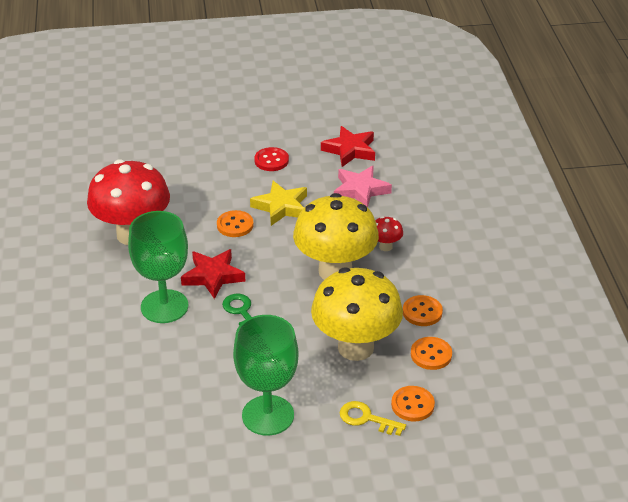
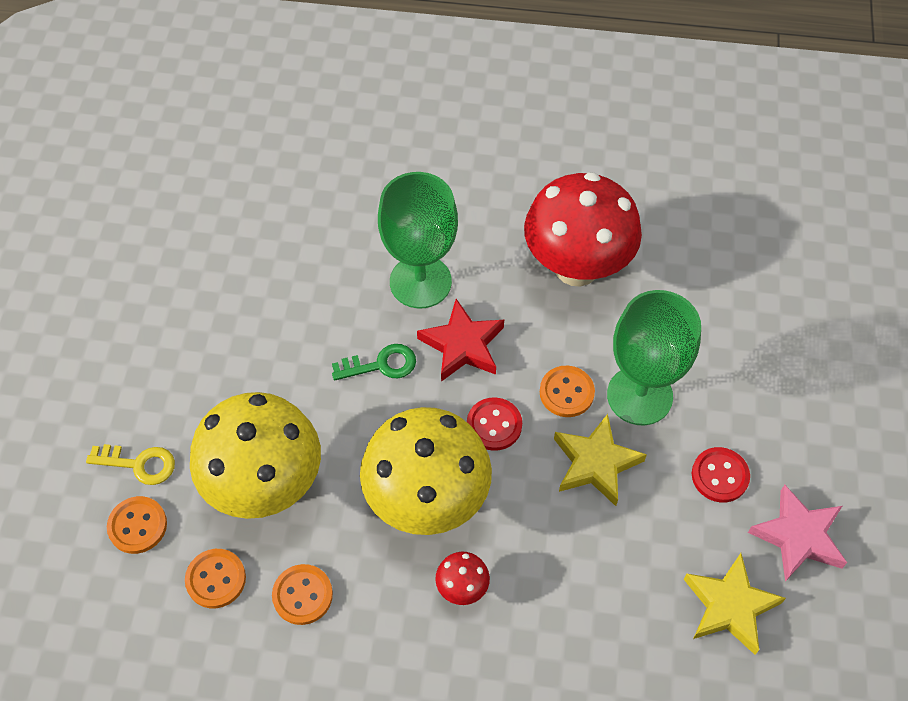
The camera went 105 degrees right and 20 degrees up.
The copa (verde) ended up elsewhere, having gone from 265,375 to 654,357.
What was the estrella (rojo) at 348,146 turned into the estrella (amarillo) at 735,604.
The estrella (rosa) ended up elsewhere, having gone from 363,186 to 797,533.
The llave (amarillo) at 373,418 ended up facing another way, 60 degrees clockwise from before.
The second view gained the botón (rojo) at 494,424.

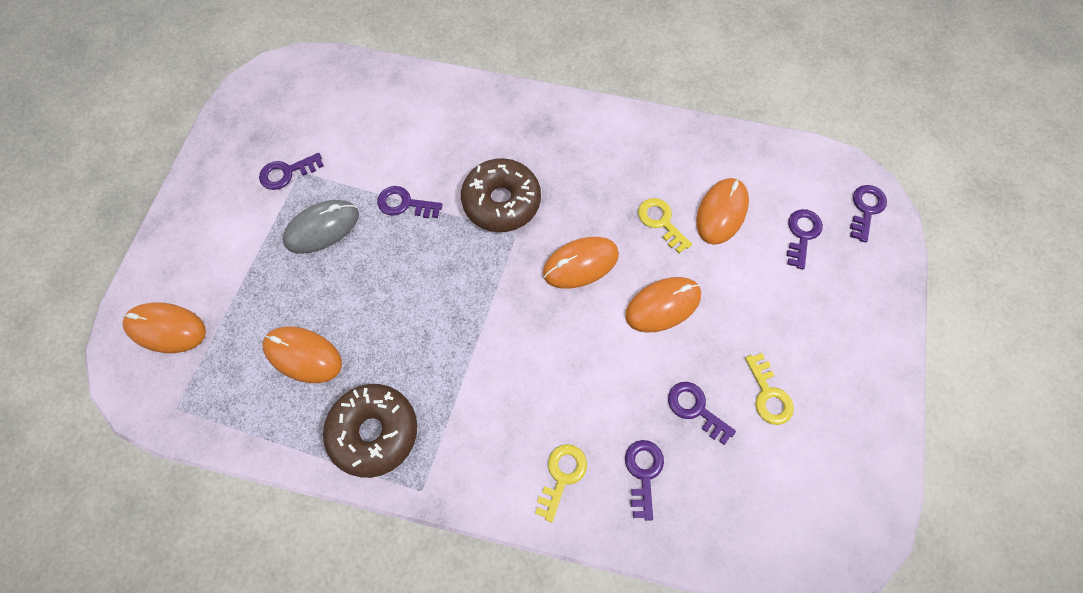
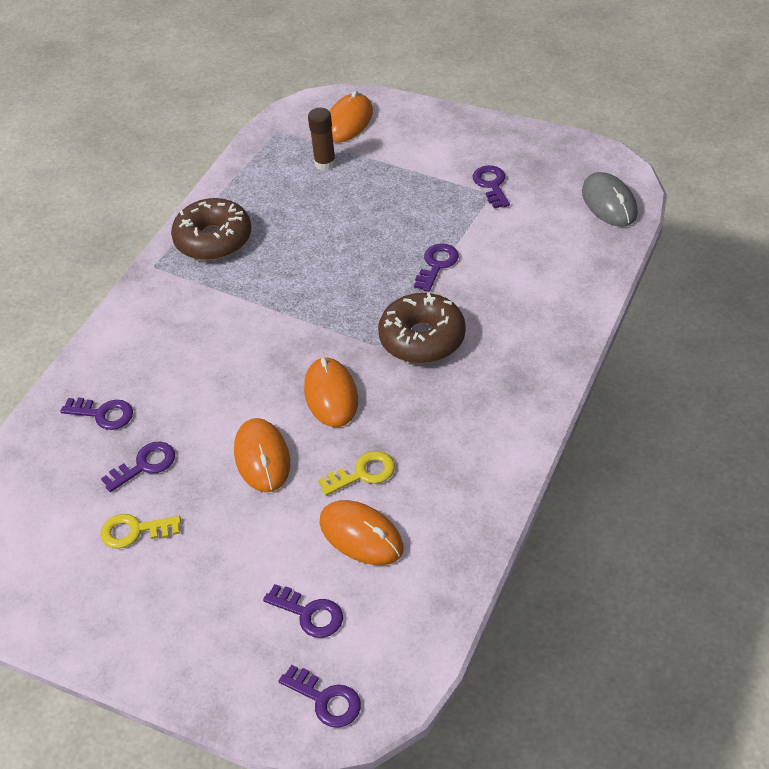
The camera went 105 degrees right and 20 degrees down.
The second view lost the ratón (naranja) at 302,354.
The ratón (gris) ended up elsewhere, having gone from 321,227 to 610,199.
The second view lost the llave (amarillo) at 561,483.
The second view gained the barra de pegamento (marrón) at 322,139.

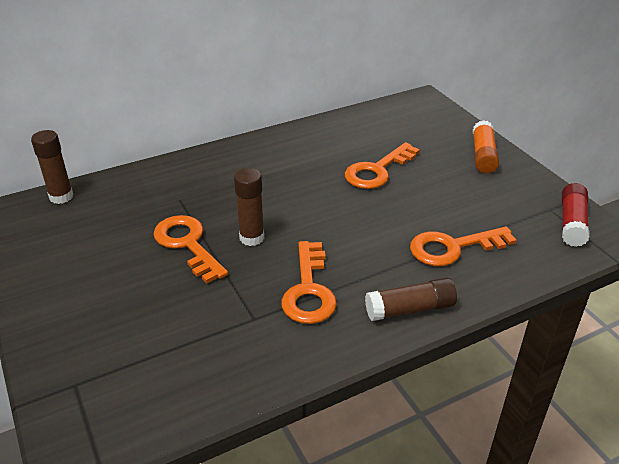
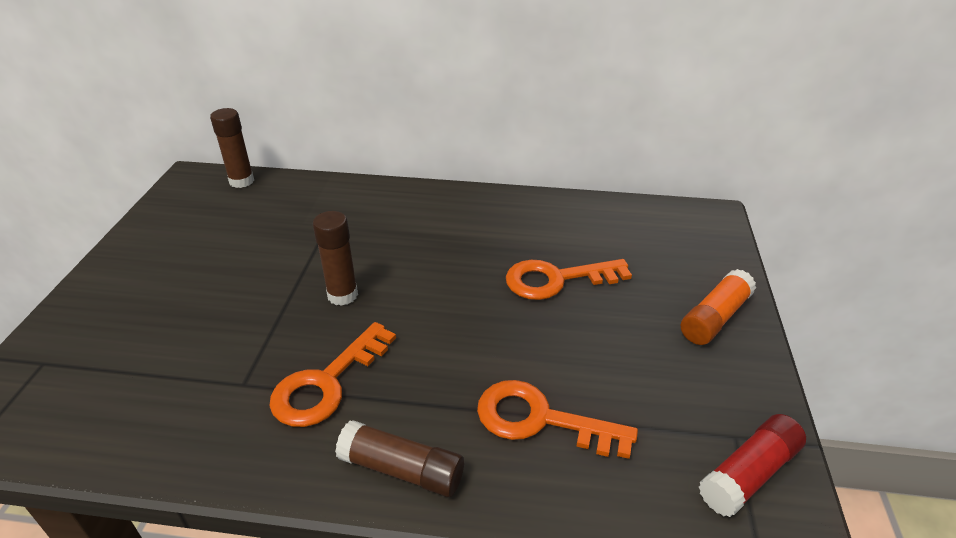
The camera went 35 degrees right and 0 degrees up.
The second view lost the llave (naranja) at 190,249.

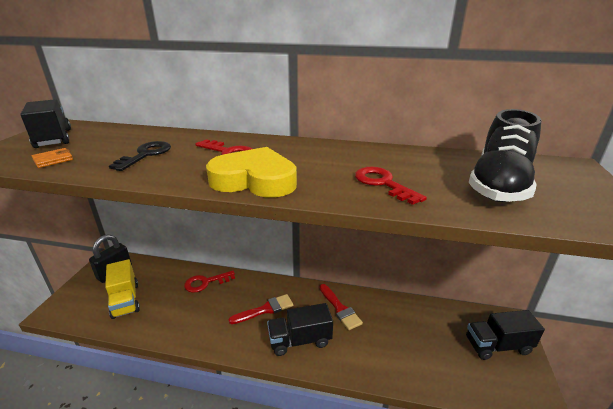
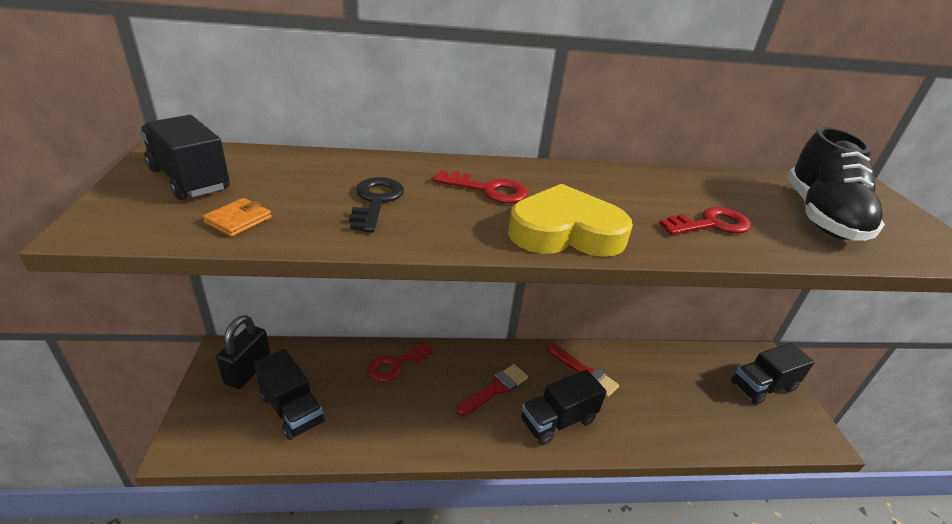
The camera went 20 degrees left and 5 degrees up.
What was the camión (amarillo) at 122,289 turned into the camión (negro) at 289,394.
The llave (rojo) at 391,186 ended up facing another way, 120 degrees clockwise from before.

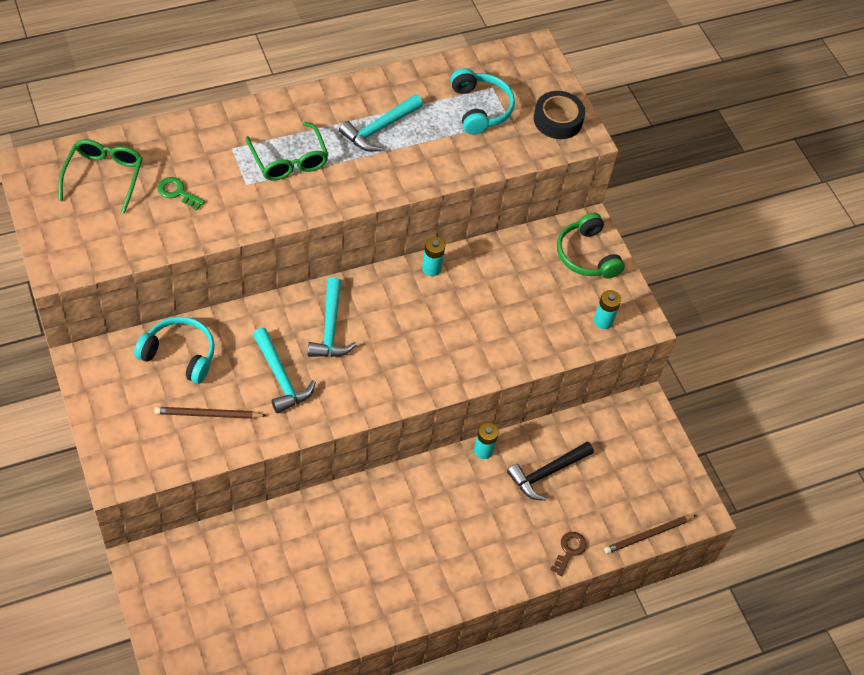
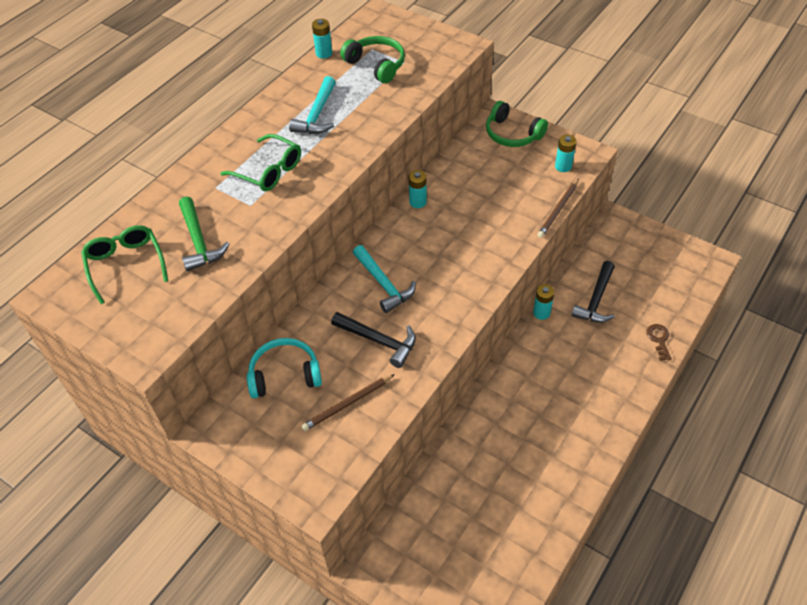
The camera went 25 degrees left and 5 degrees down.
Where the llave (verde) stood at 181,193, the martillo (verde) came to stand at 204,234.
What was the martillo (turquesa) at 284,370 turned into the martillo (negro) at 373,340.
What was the auriculares (turquesa) at 482,101 turned into the auriculares (verde) at 372,59.
The second view lost the cinta adhesiva (negro) at 559,115.
The lápiz (marrón) ended up elsewhere, having gone from 650,534 to 558,208.
The second view gained the pila (turquesa) at 322,39.

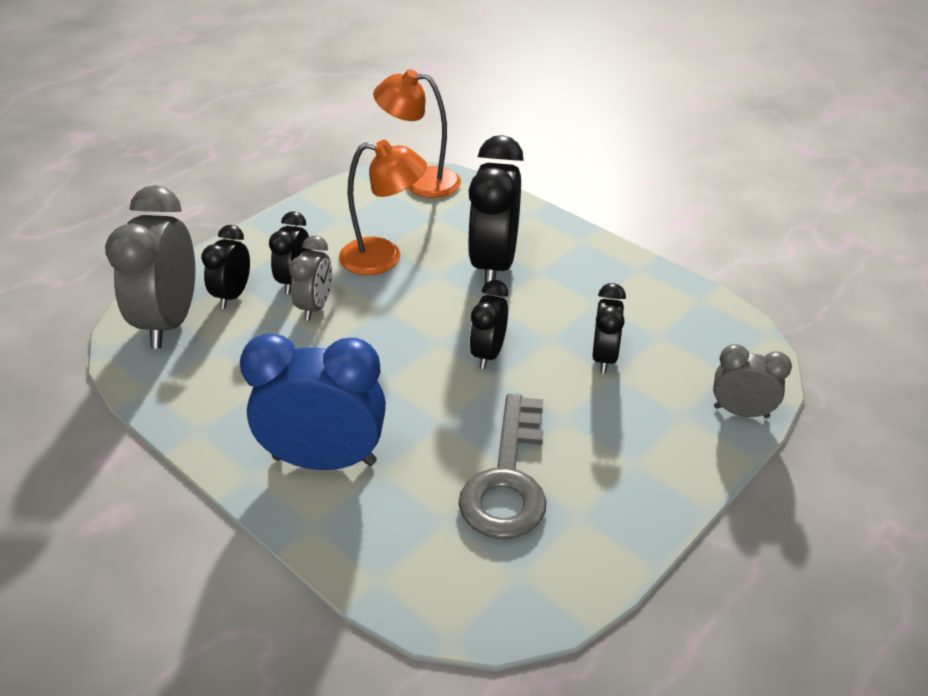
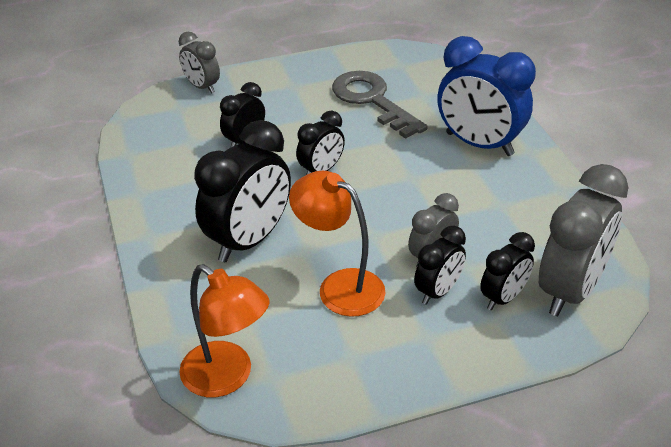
The camera went 150 degrees left and 0 degrees up.
The llave (gris) at 502,466 ended up facing another way, 75 degrees counterclockwise from before.

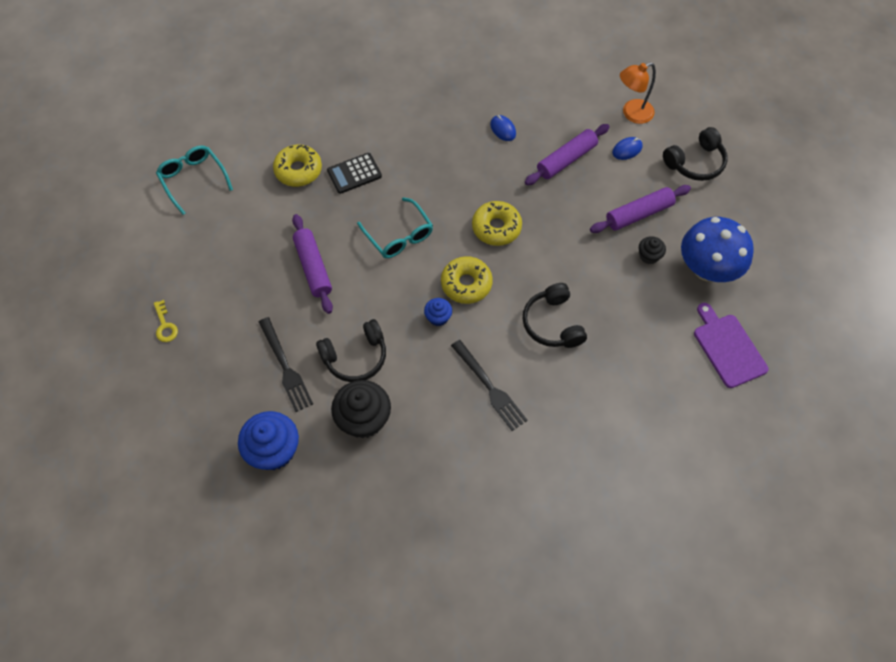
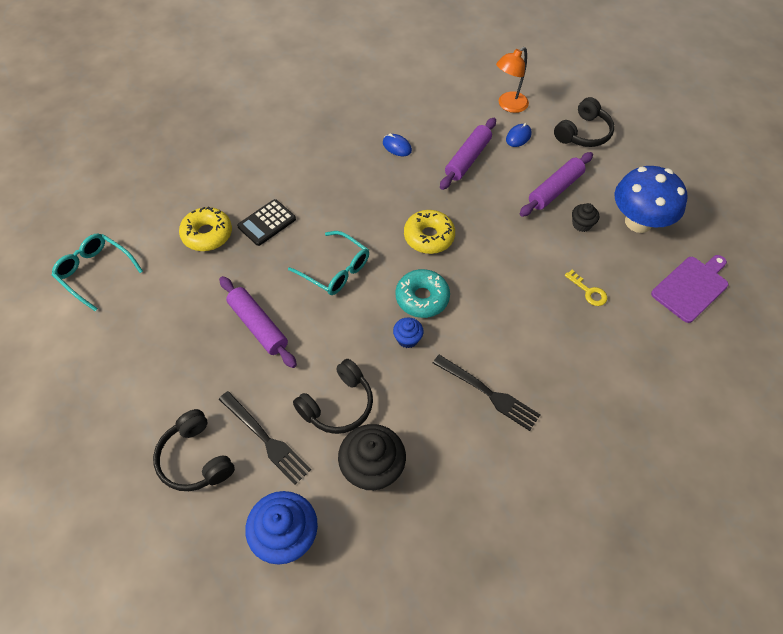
The camera went 20 degrees left and 5 degrees down.
The llave (amarillo) ended up elsewhere, having gone from 166,321 to 585,288.
What was the rosquilla (amarillo) at 467,280 turned into the rosquilla (turquesa) at 422,293.
The auriculares (negro) ended up elsewhere, having gone from 554,315 to 194,450.
The tabla de cortar (morado) at 731,345 ended up facing another way, 90 degrees clockwise from before.

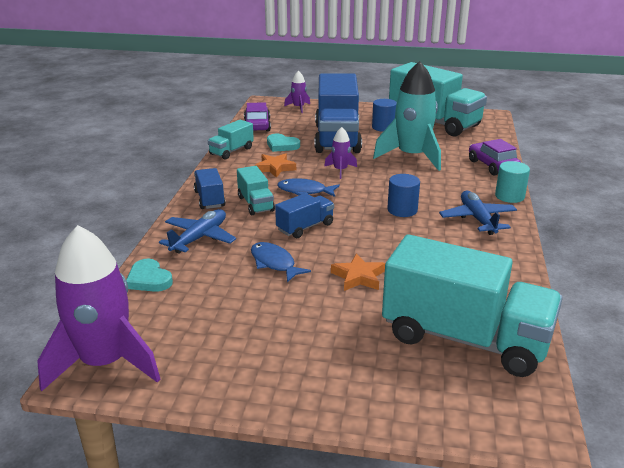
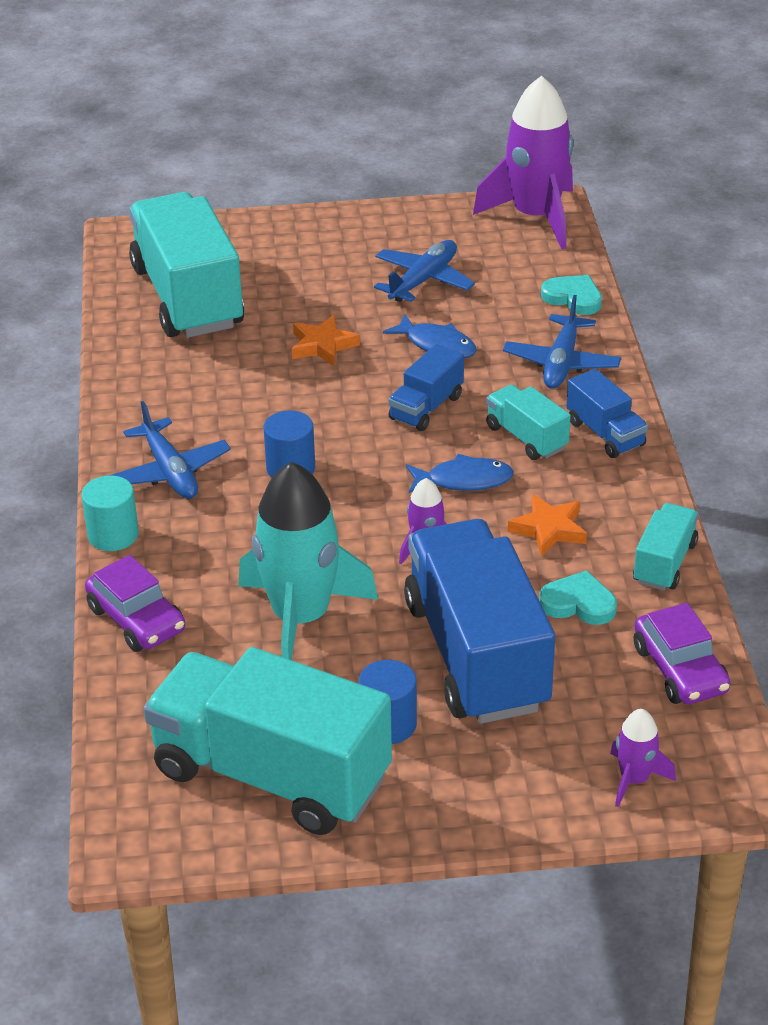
The camera went 165 degrees right and 10 degrees up.
The camión (turquesa) at 472,305 ended up facing another way, 60 degrees clockwise from before.
The second view gained the avión (azul) at 424,271.

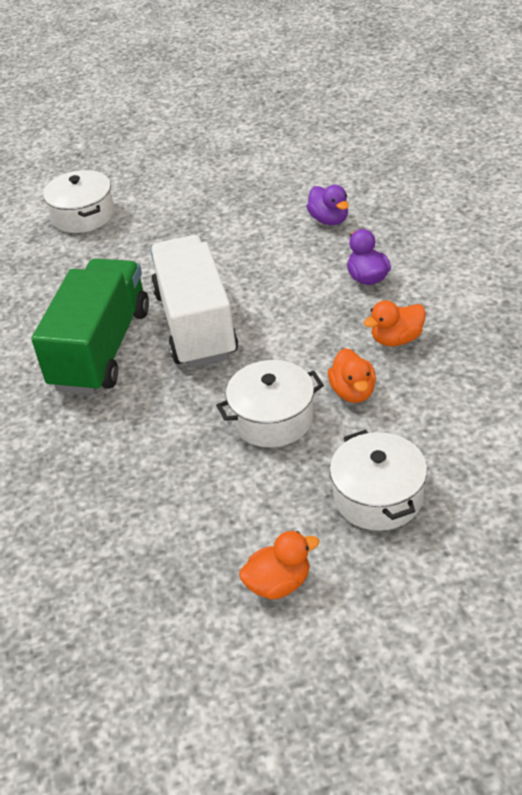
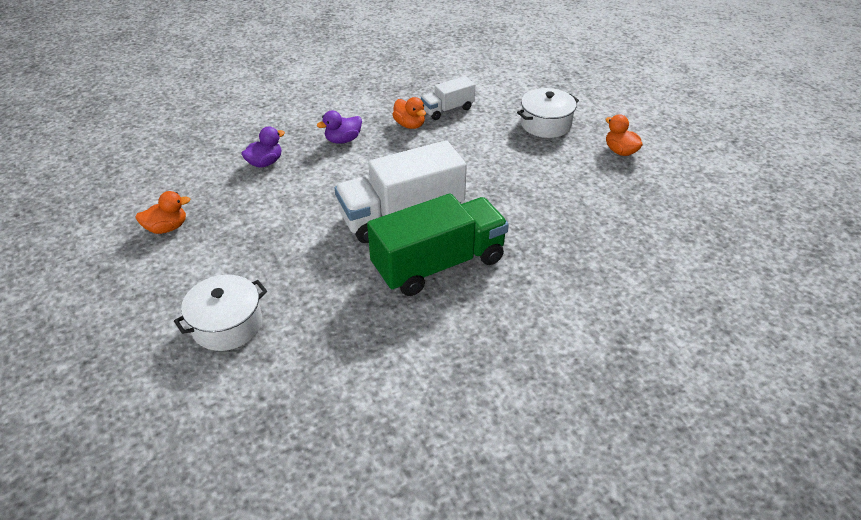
The camera went 105 degrees left and 0 degrees up.
The camión (verde) at 90,326 ended up facing another way, 150 degrees clockwise from before.
The second view lost the olla (blanco) at 270,403.
The pato (naranja) ended up elsewhere, having gone from 352,375 to 162,212.
The second view gained the camión (blanco) at 448,98.

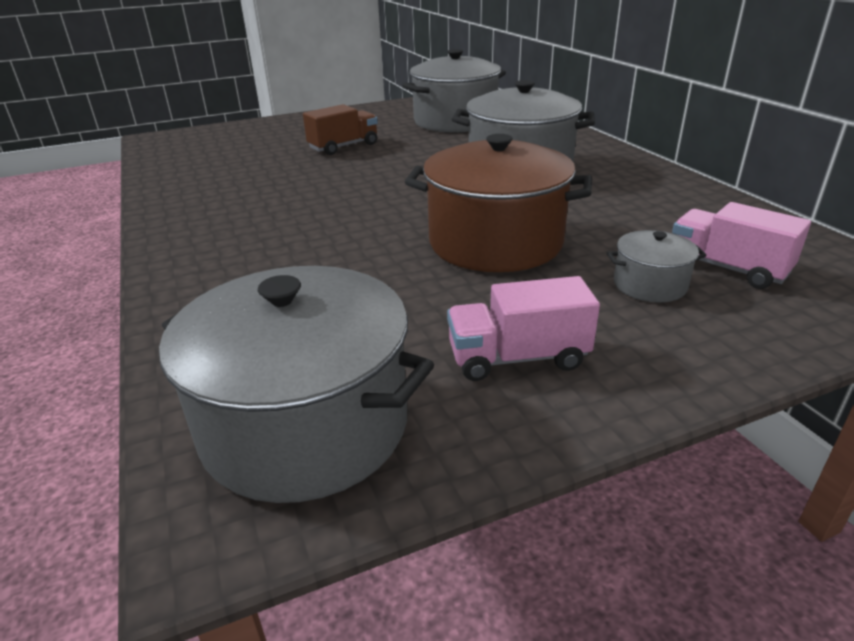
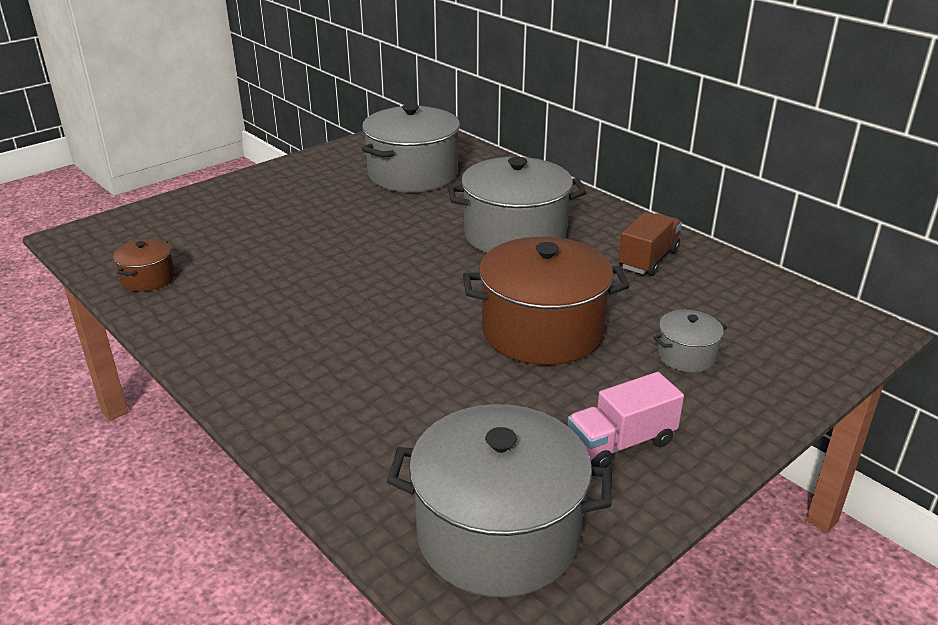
The camera went 20 degrees left and 0 degrees up.
The camión (marrón) ended up elsewhere, having gone from 340,129 to 650,244.
The second view lost the camión (rosa) at 741,245.
The second view gained the olla (marrón) at 144,265.

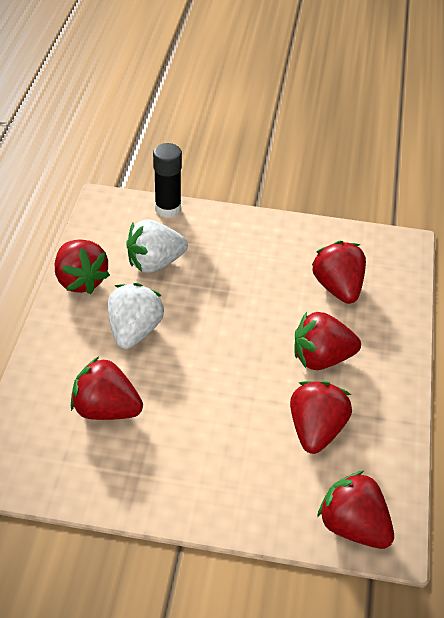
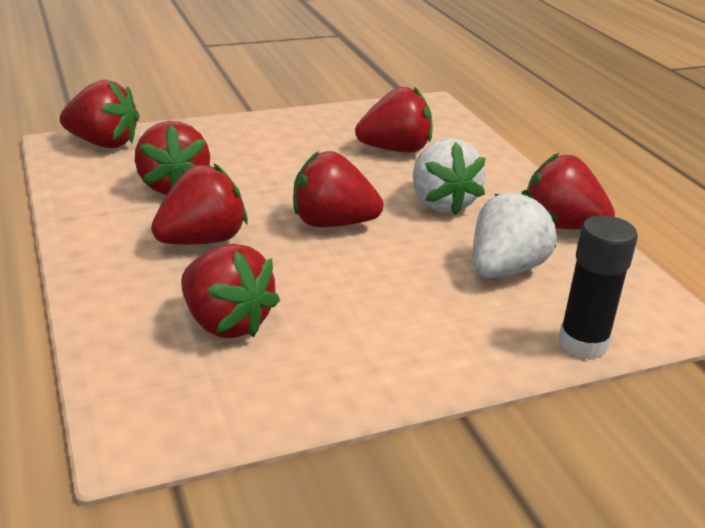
The camera went 150 degrees right and 15 degrees down.
The second view gained the fresa (rojo) at 338,189.

